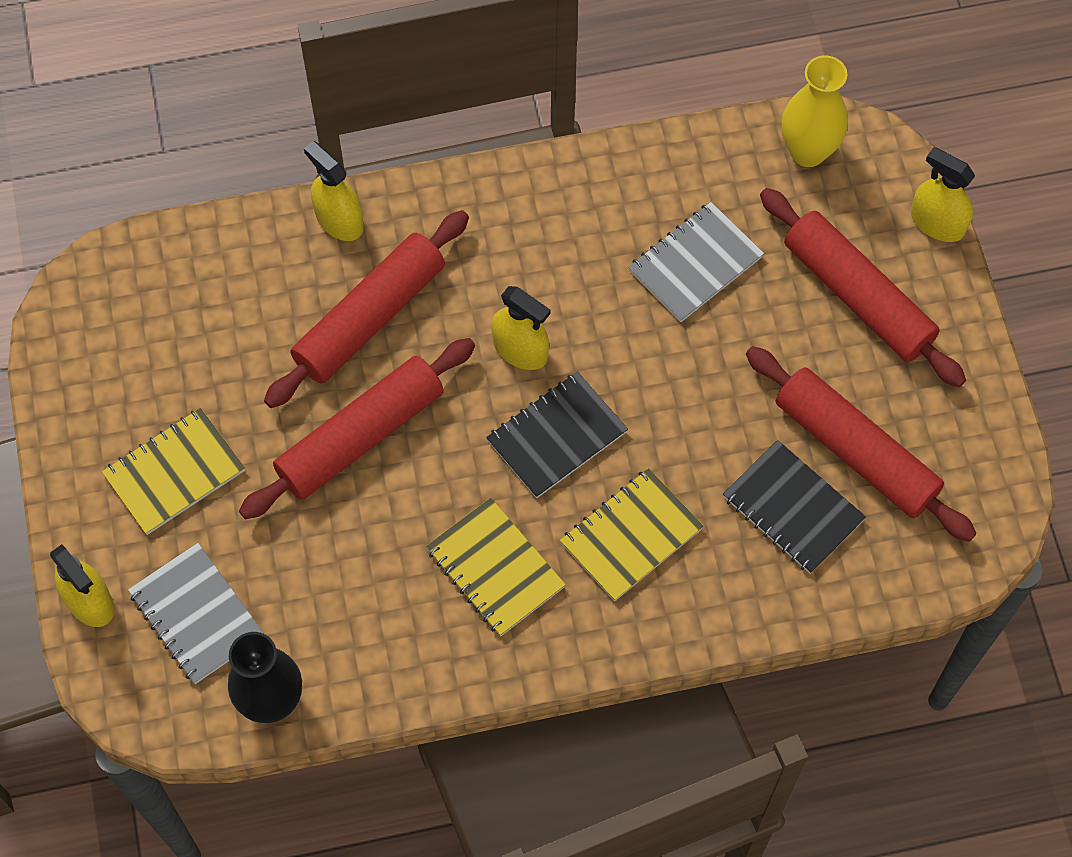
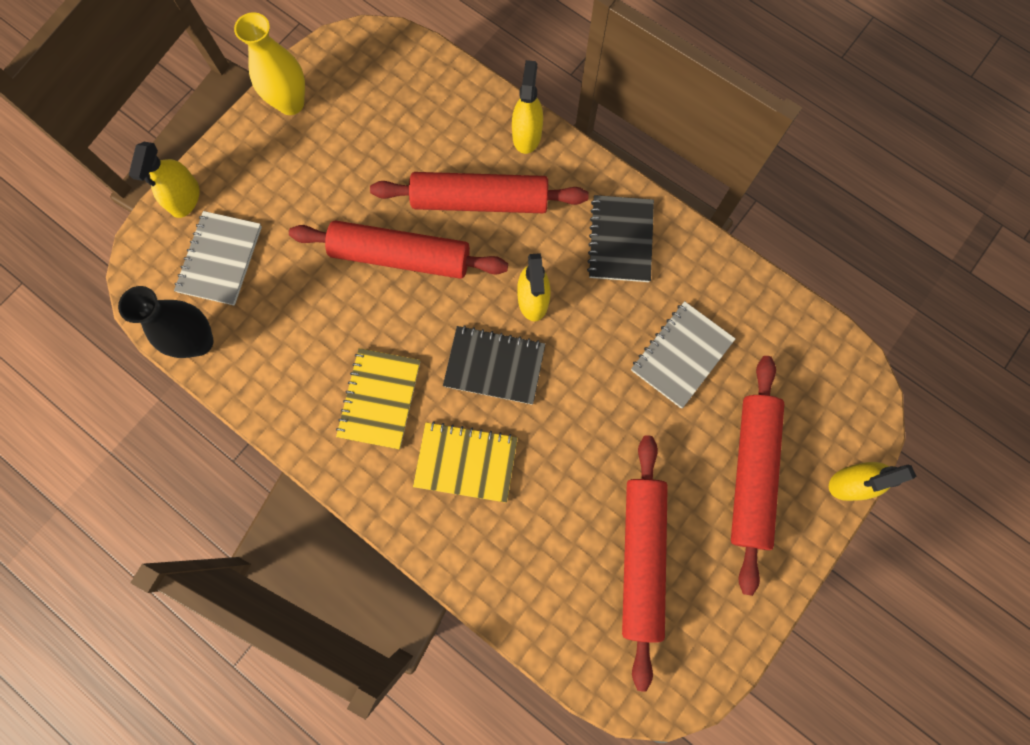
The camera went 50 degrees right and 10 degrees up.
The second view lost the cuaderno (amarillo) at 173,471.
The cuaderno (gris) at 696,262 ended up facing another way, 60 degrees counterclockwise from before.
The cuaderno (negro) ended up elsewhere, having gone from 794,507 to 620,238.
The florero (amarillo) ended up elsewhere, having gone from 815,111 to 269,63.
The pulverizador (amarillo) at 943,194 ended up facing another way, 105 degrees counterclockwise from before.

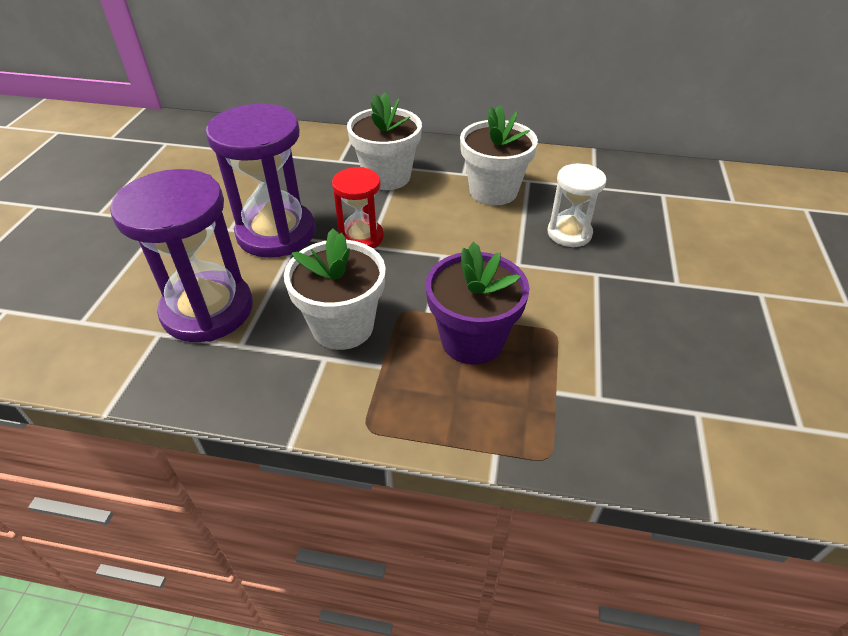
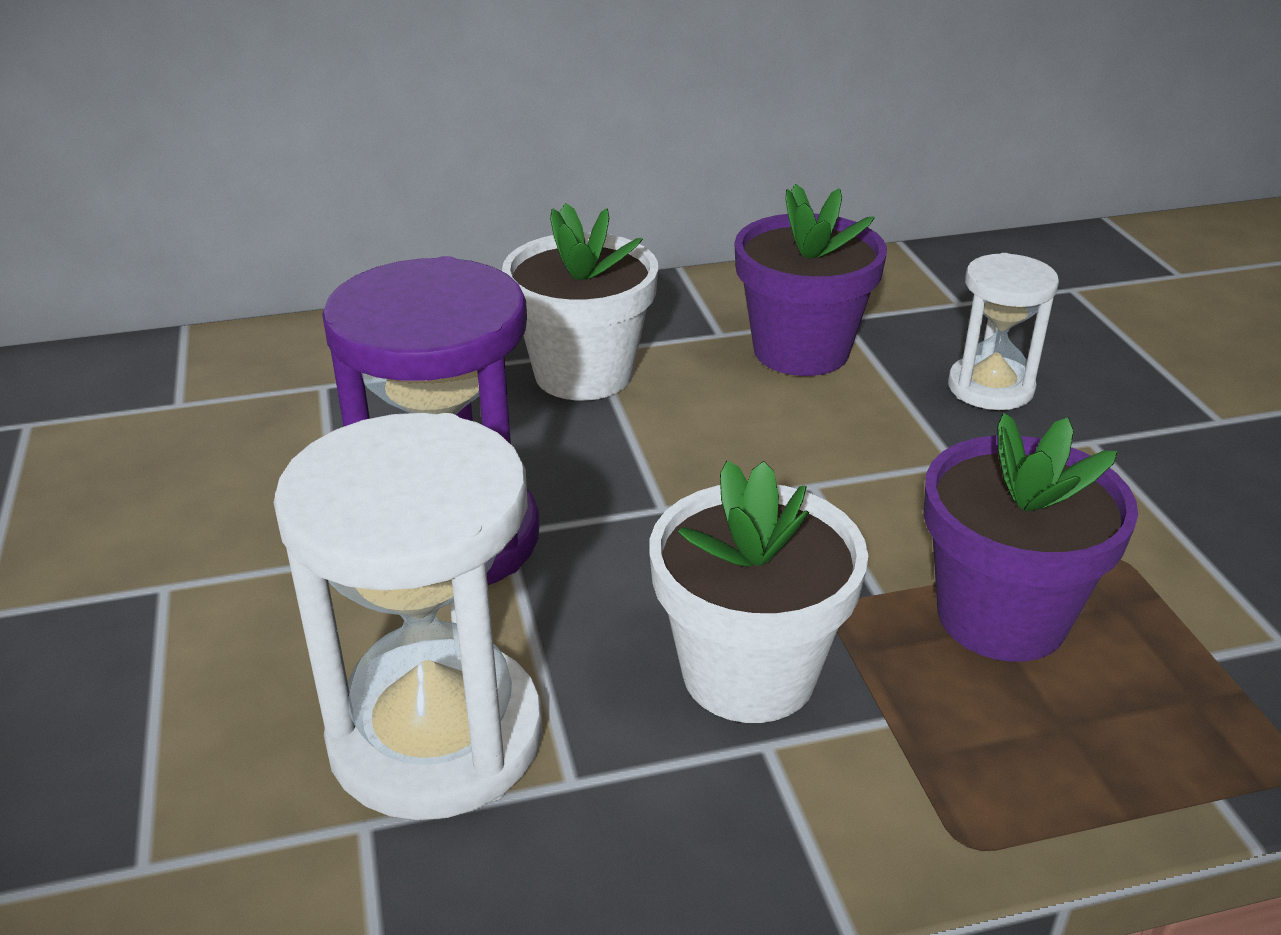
The camera went 25 degrees left and 10 degrees down.
What was the reloj de arena (morado) at 181,255 turned into the reloj de arena (blanco) at 408,616.
The second view lost the reloj de arena (rojo) at 358,207.
What was the maceta (blanco) at 499,155 turned into the maceta (morado) at 810,280.

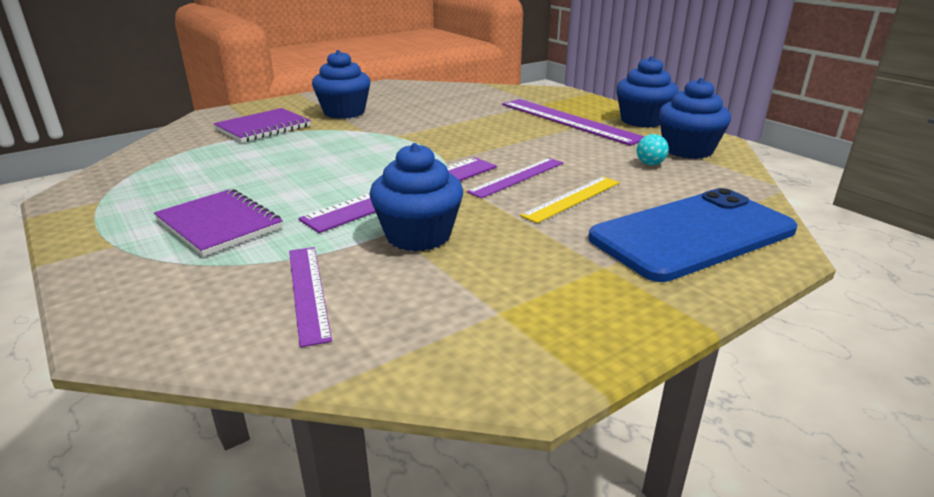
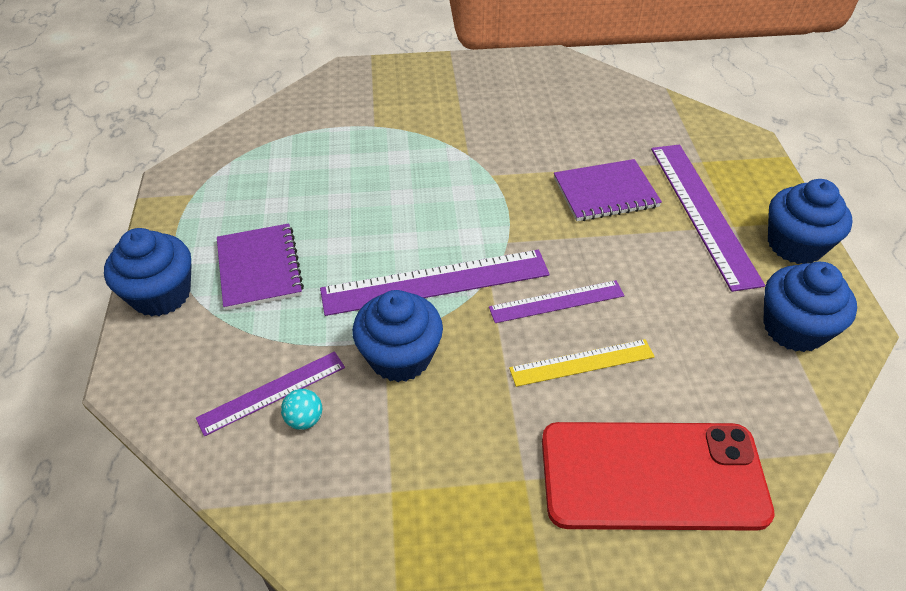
The camera went 30 degrees right and 20 degrees up.
The cuaderno (morado) ended up elsewhere, having gone from 262,125 to 608,190.
The regla (morado) at 310,297 ended up facing another way, 45 degrees clockwise from before.
The magdalena (azul) ended up elsewhere, having gone from 341,84 to 148,272.
What was the móvil (azul) at 692,235 turned into the móvil (rojo) at 658,476.
The pelota (turquesa) ended up elsewhere, having gone from 653,149 to 301,409.

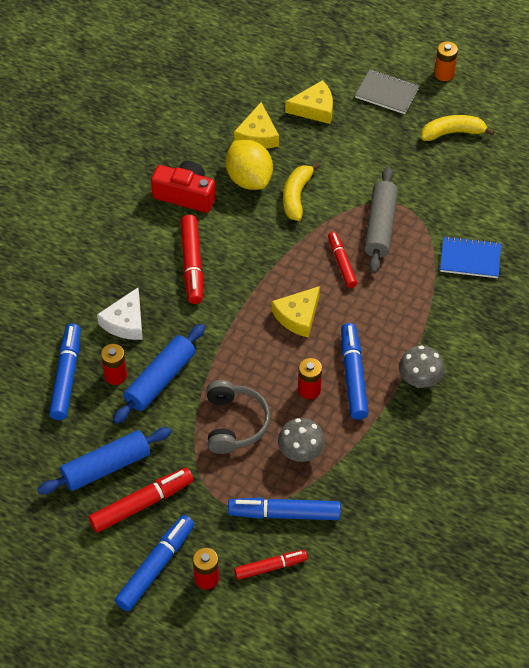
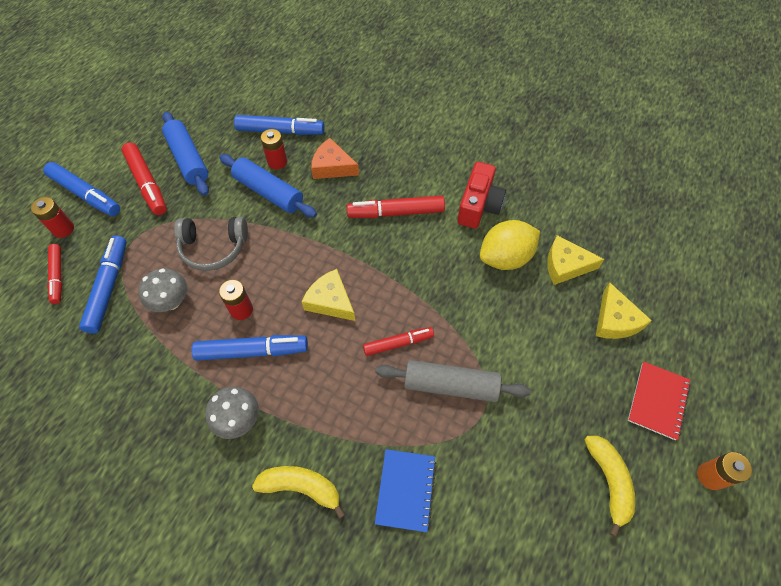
The camera went 90 degrees right and 5 degrees up.
What was the queso (blanco) at 120,314 turned into the queso (naranja) at 335,158.
The plátano (amarillo) ended up elsewhere, having gone from 301,191 to 299,492.
What was the cuaderno (gris) at 387,91 turned into the cuaderno (rojo) at 659,401.

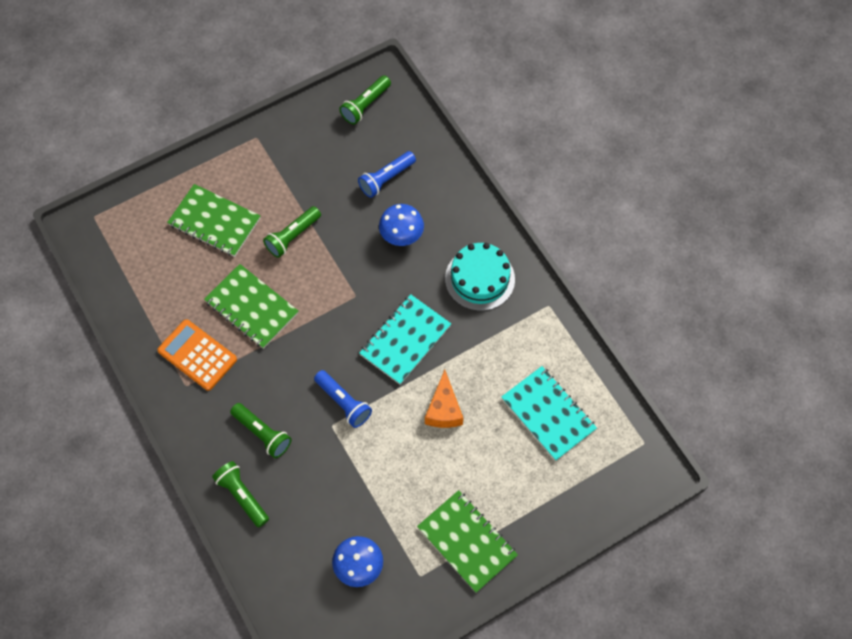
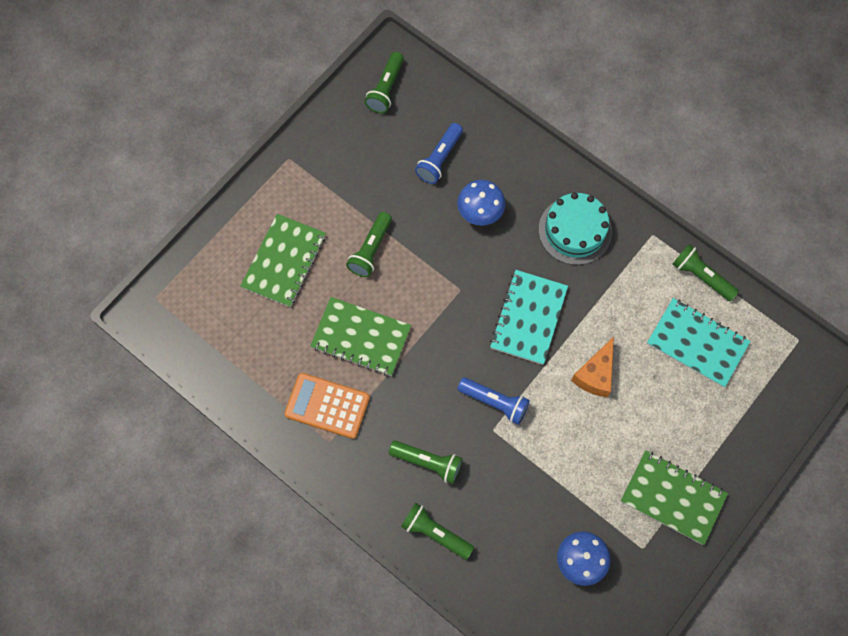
The camera went 20 degrees left and 5 degrees up.
The cuaderno (verde) at 213,220 ended up facing another way, 75 degrees counterclockwise from before.
The queso (naranja) at 444,399 ended up facing another way, 45 degrees clockwise from before.
The second view gained the lámpara de mano (verde) at 706,272.

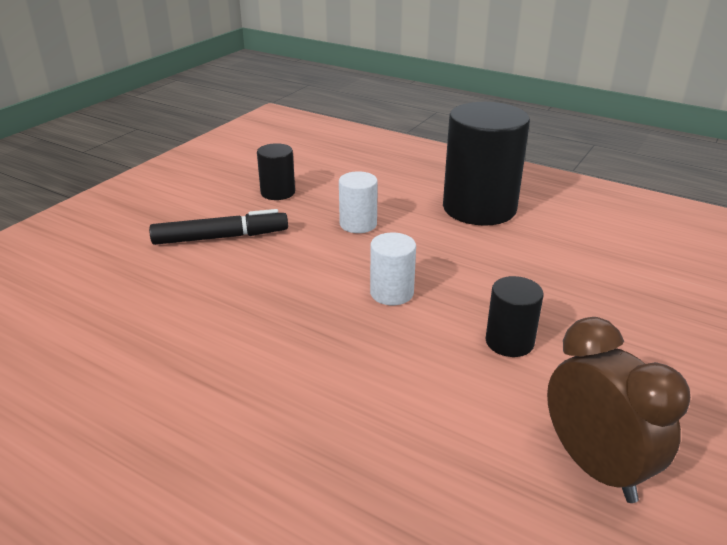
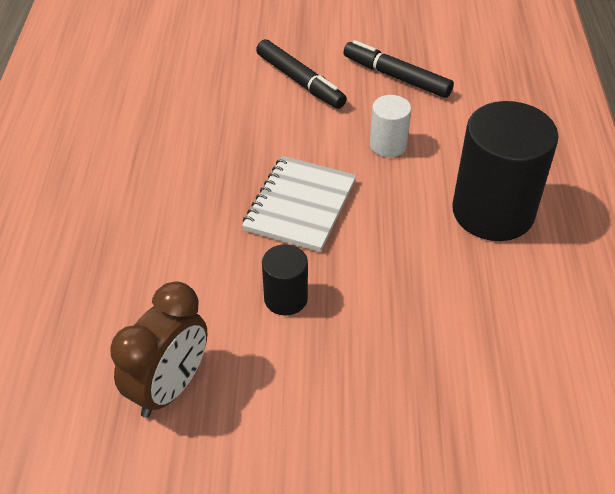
The camera went 60 degrees right and 15 degrees up.
Where the cilindro (negro) stood at 276,171, the rotulador (negro) came to stand at 398,69.
Where the cilindro (blanco) stood at 393,269, the cuaderno (blanco) came to stand at 299,204.

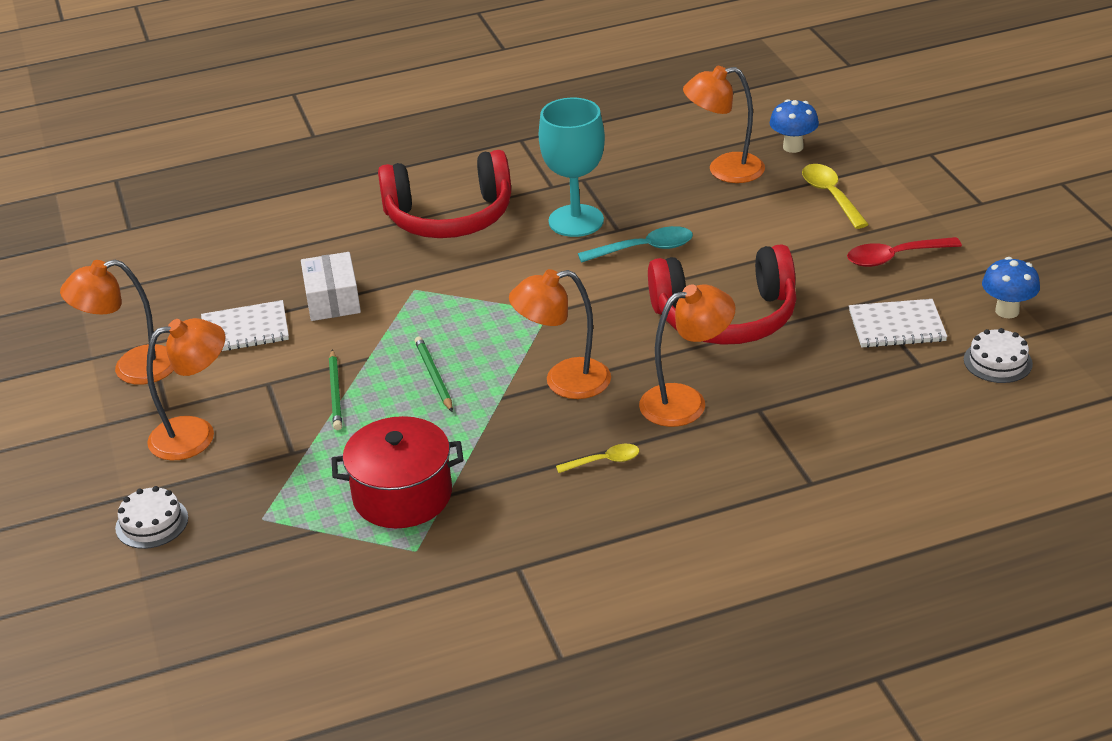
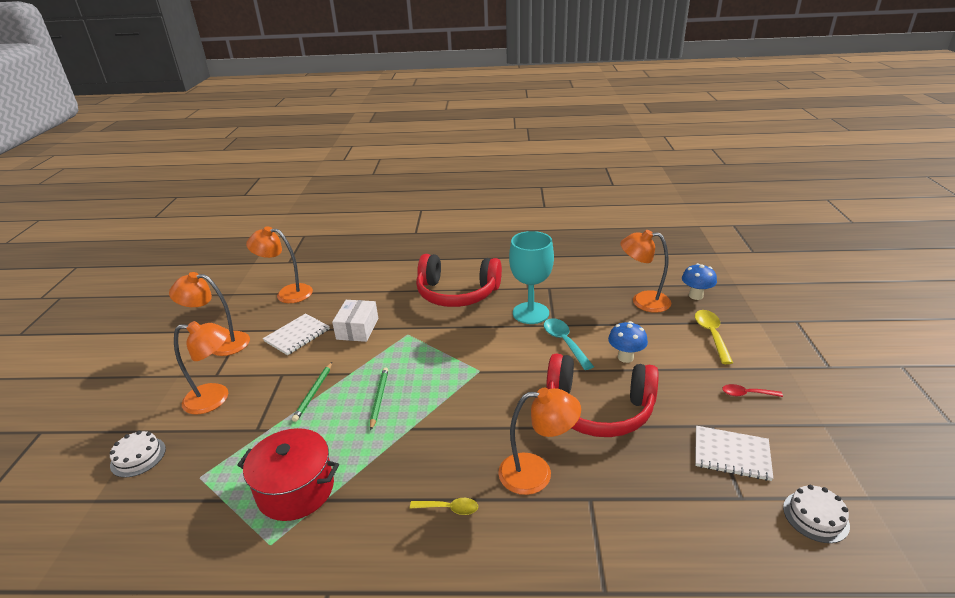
The camera went 20 degrees right and 5 degrees down.
The cuaderno (blanco) at 245,326 ended up facing another way, 60 degrees counterclockwise from before.
The lámpara (naranja) ended up elsewhere, having gone from 560,334 to 279,264.
The cuchara (turquesa) at 635,244 ended up facing another way, 120 degrees counterclockwise from before.
The size of the cuchara (rojo) at 904,252 changed by a factor of 0.63.
The seta (azul) ended up elsewhere, having gone from 1011,287 to 628,342.

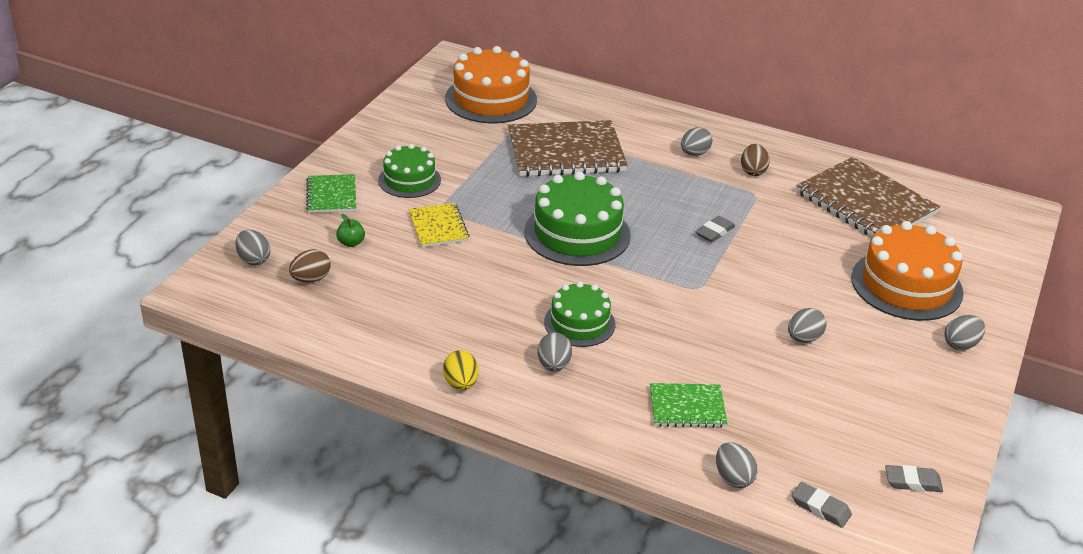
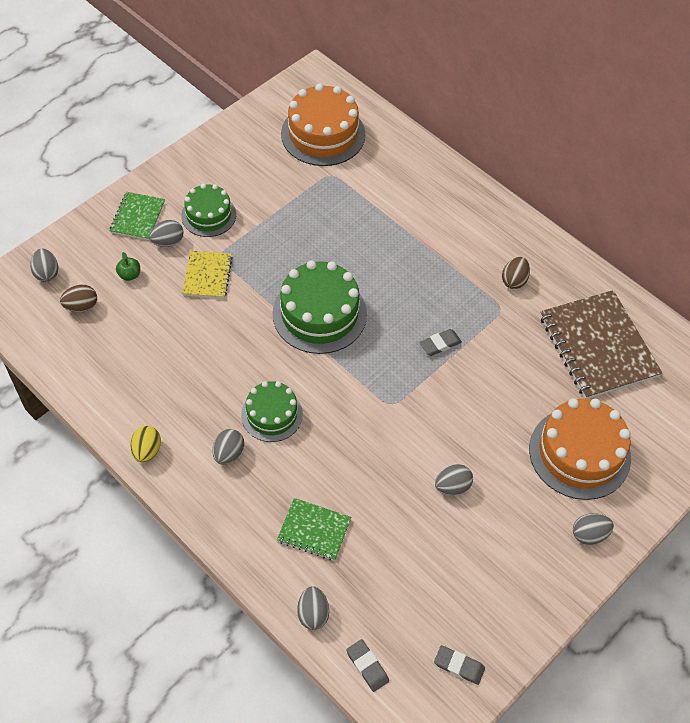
The camera went 20 degrees right and 20 degrees up.
The second view lost the cuaderno (marrón) at 568,148.
The huevo (gris) ended up elsewhere, having gone from 696,141 to 166,233.

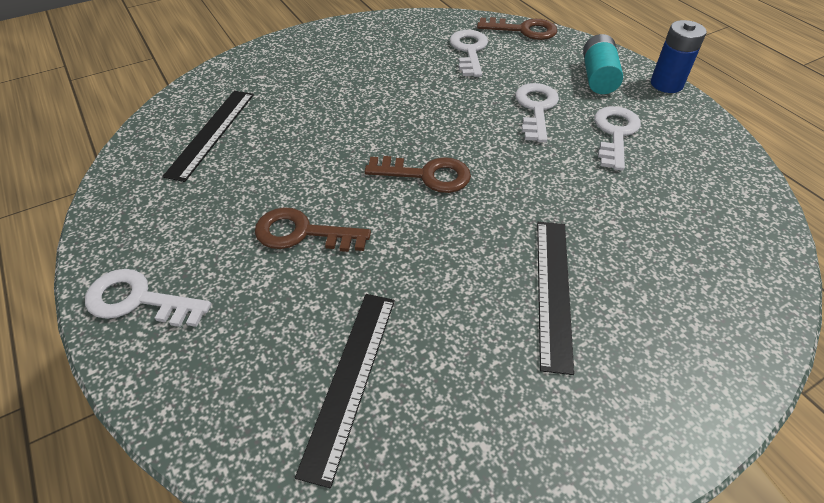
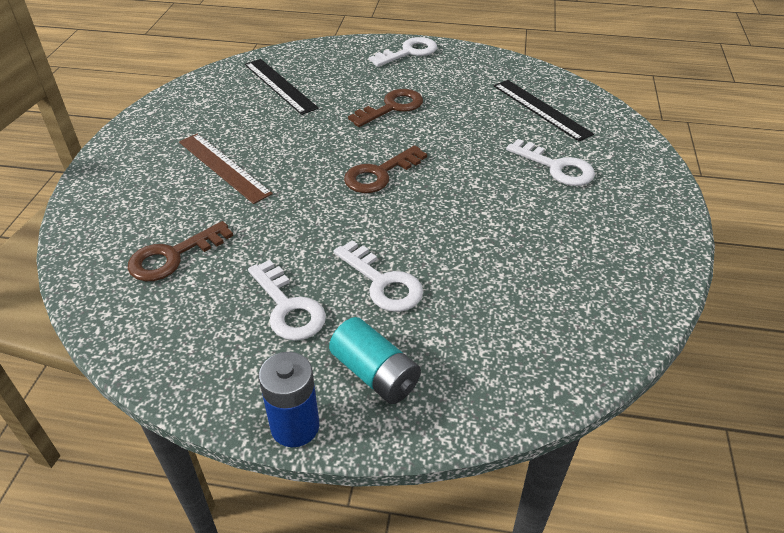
The camera went 130 degrees right and 5 degrees down.
The llave (blanco) ended up elsewhere, having gone from 468,53 to 550,162.
The llave (marrón) ended up elsewhere, having gone from 517,28 to 180,251.
What was the regla (negro) at 555,298 turned into the regla (marrón) at 226,169.

